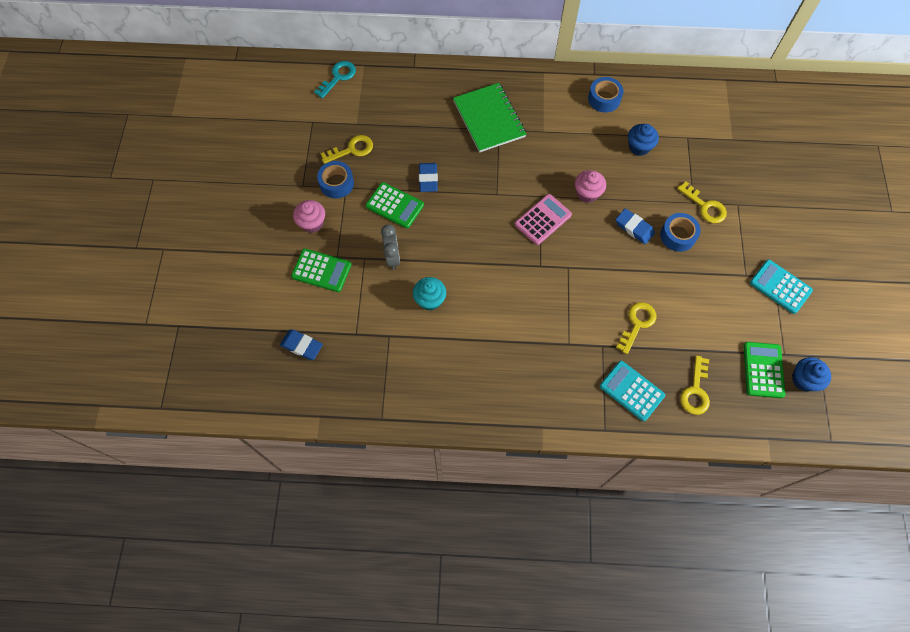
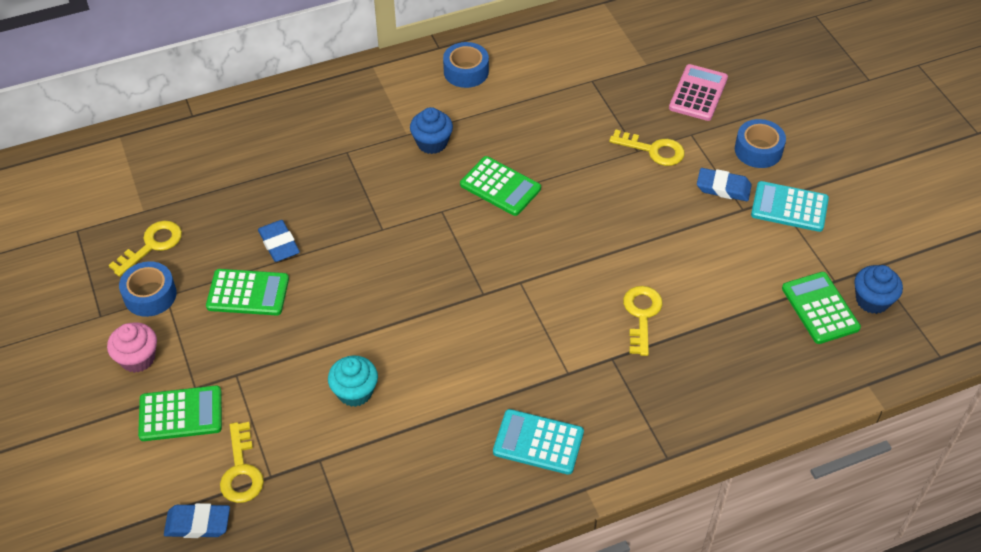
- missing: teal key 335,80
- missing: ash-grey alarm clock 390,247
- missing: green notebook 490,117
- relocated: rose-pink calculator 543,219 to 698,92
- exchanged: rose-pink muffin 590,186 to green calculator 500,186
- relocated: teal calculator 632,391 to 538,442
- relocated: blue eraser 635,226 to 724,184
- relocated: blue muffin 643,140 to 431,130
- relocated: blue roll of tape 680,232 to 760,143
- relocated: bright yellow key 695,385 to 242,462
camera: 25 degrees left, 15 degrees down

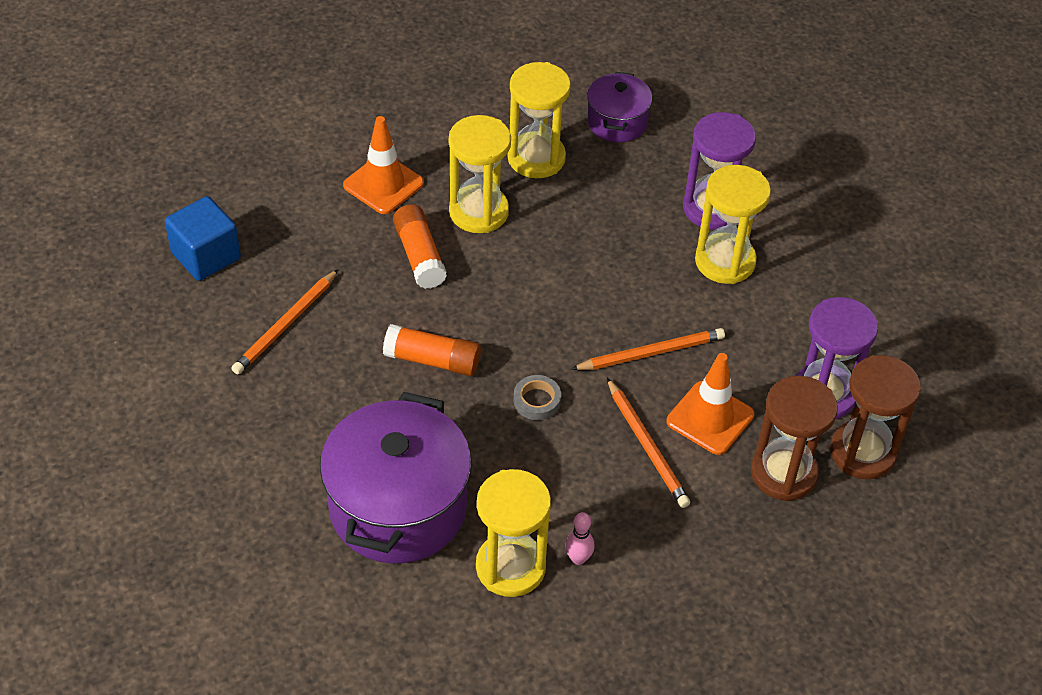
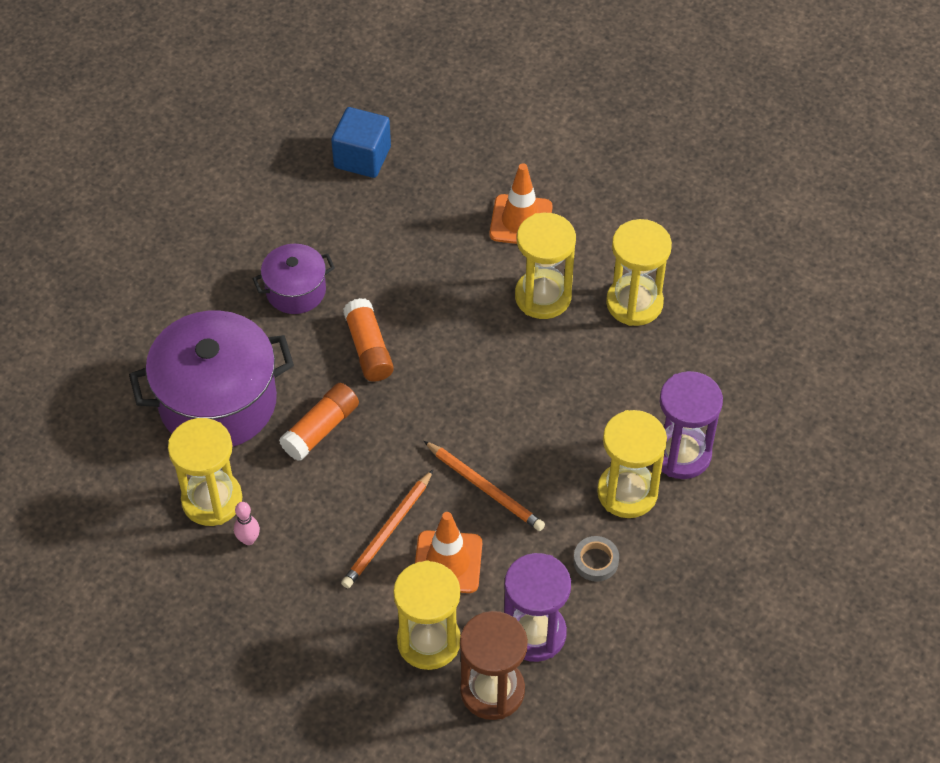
- missing: orange lead pencil 285,322
- relocated: orange stick of glue 420,246 to 319,422
- relocated: ash-grey roll of tape 537,397 to 596,559
- relocated: purple stockpot 619,107 to 293,279
- colour: dark brown hourglass 794,438 to bright yellow hourglass 426,615
camera: 60 degrees right, 5 degrees up

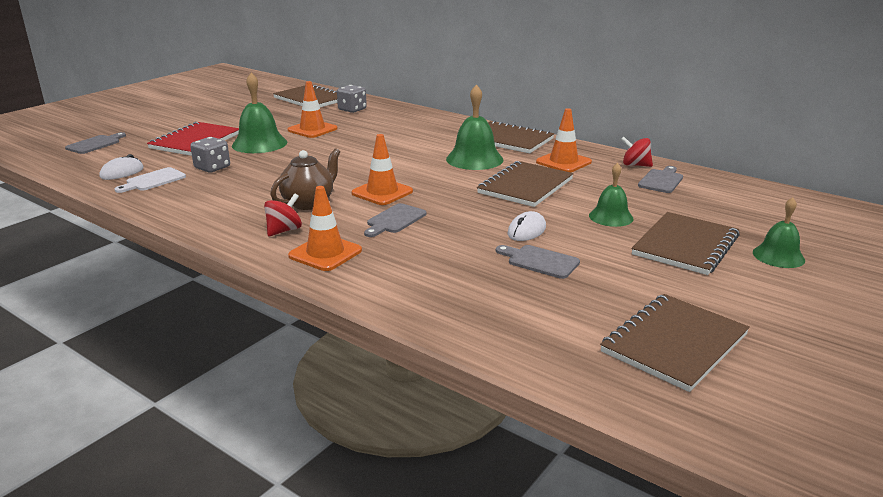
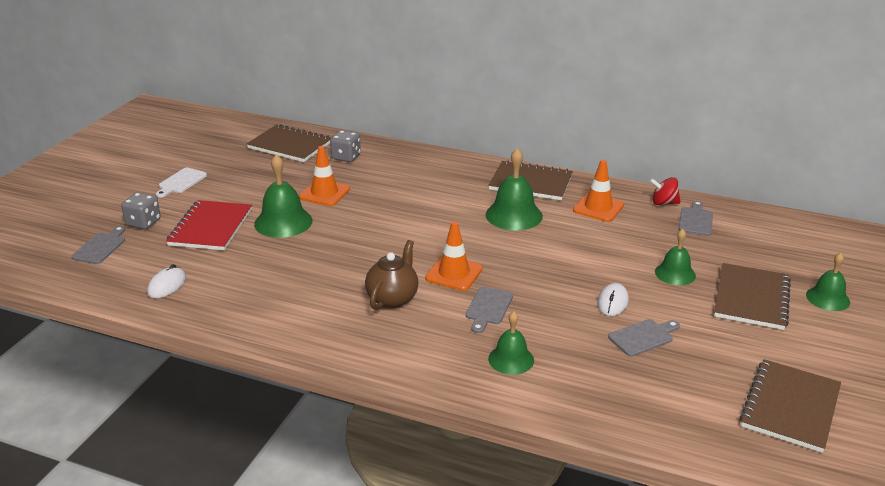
- relocated: pure white cutting board 150,180 to 181,183
- relocated: ash-grey die 210,155 to 141,211
- missing: scarlet spinning top 283,214
- missing: orange road cone 325,228
- missing: dark brown notebook 525,184
- spun: ash-grey cutting board 538,262 = 644,338 135 degrees clockwise
- appeared: green hand bell 511,343
camera: 15 degrees left, 5 degrees up

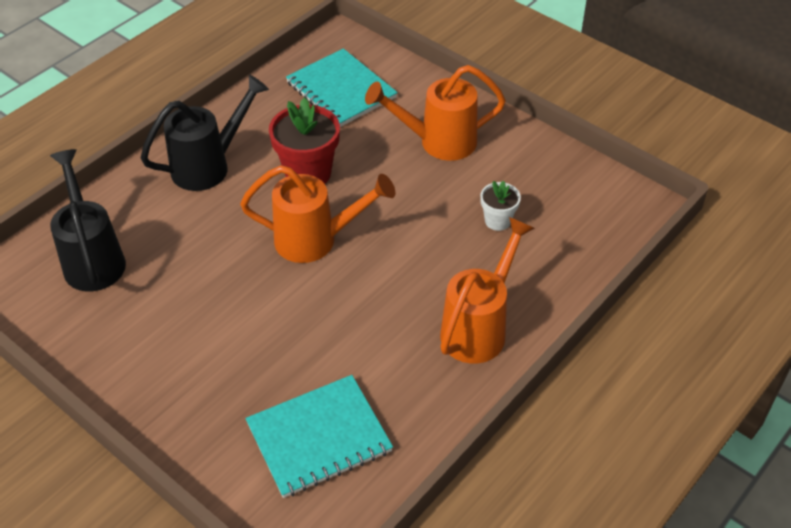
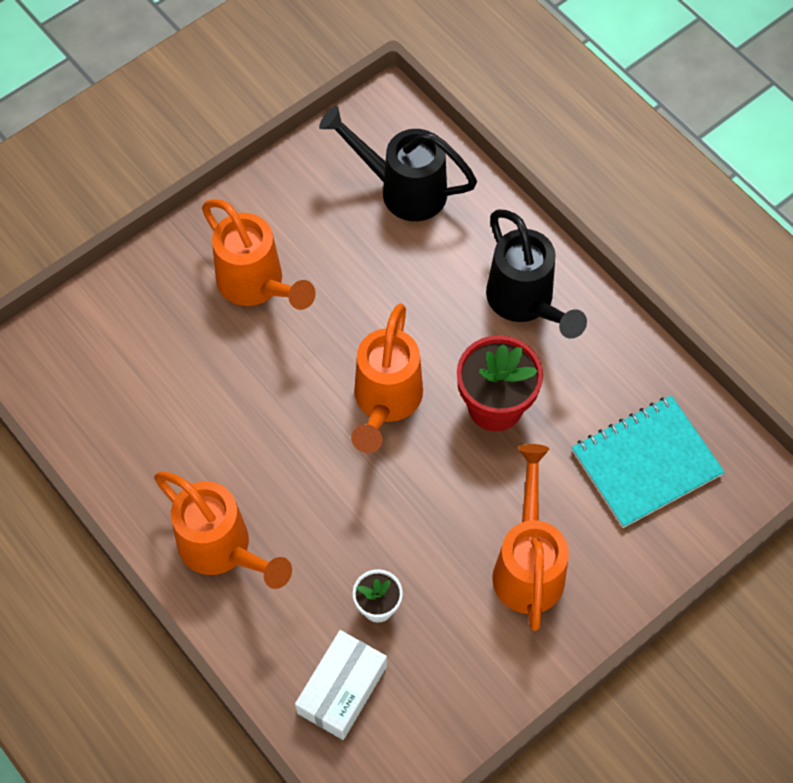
- spun: jet-black sprinkling can 88,220 = 398,163 150 degrees counterclockwise
- missing: teal notebook 319,436
- appeared: orange sprinkling can 259,254
- appeared: pure white package 341,685
camera: 100 degrees right, 15 degrees up

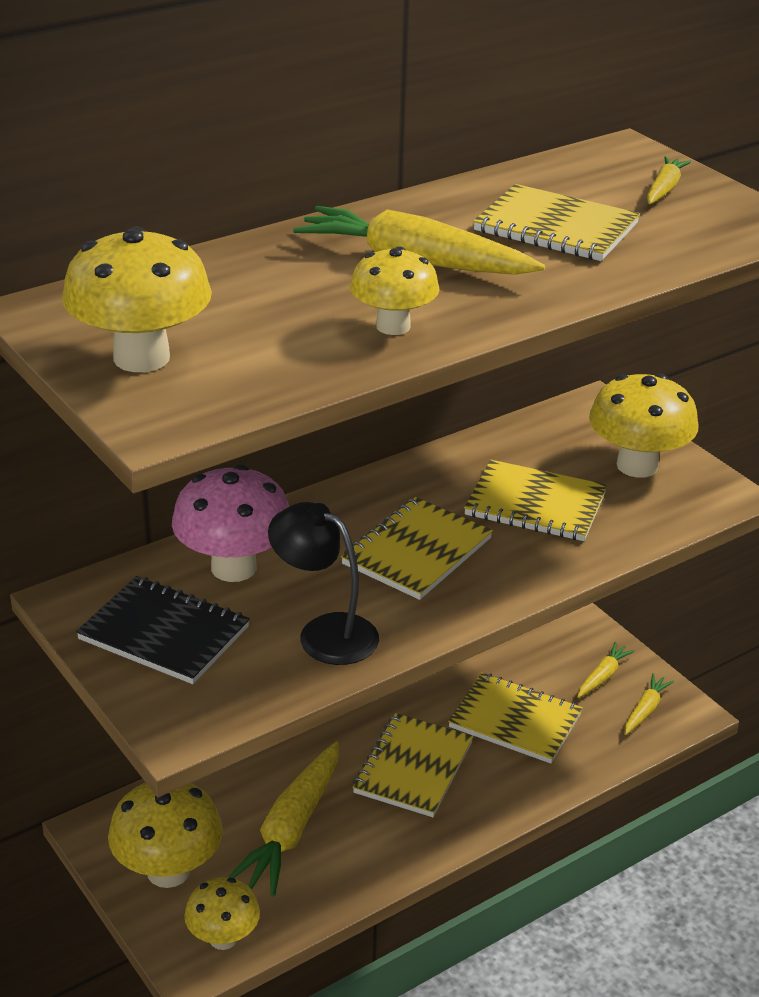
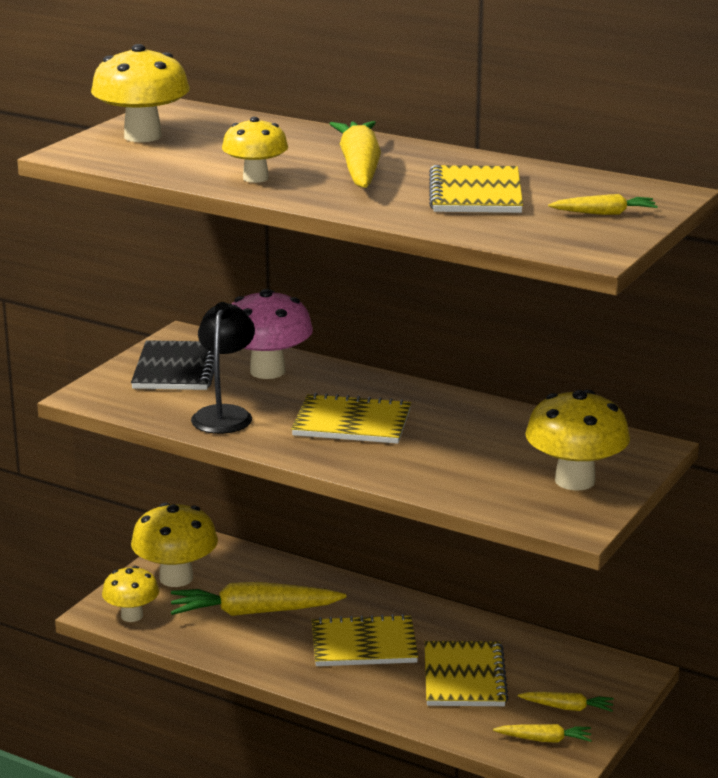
- missing: bright yellow notebook 535,500
camera: 65 degrees right, 10 degrees down

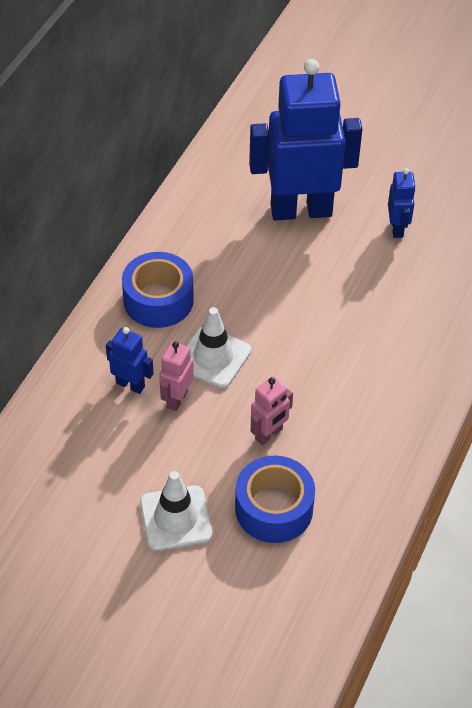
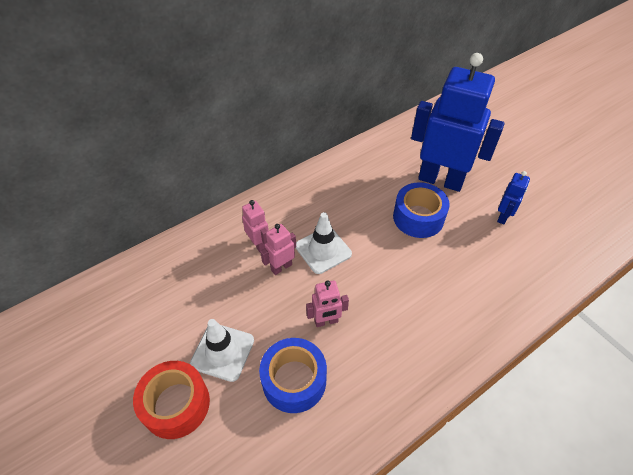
- colour: blue robot 130,360 to rose-pink robot 255,226
- relocated: blue roll of tape 158,290 to 421,210
- appeared: scarlet roll of tape 171,400
camera: 30 degrees right, 0 degrees up

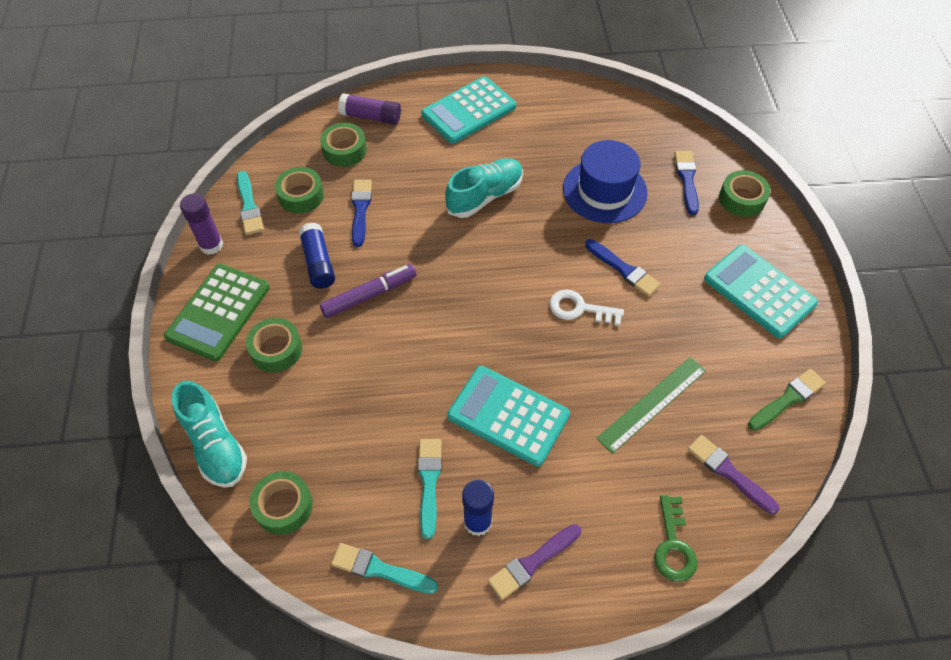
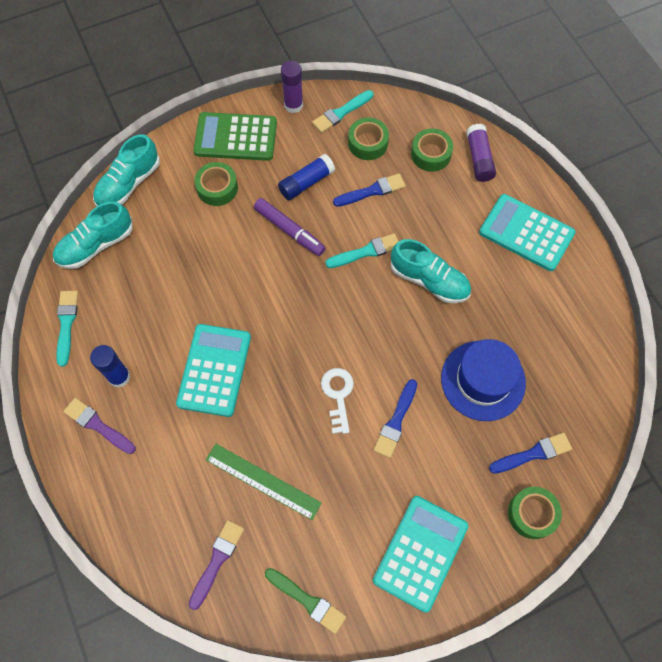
- exchanged: green roll of tape 281,503 to teal lace-up shoe 93,235
- relocated: teal paintbrush 430,489 to 362,251
- missing: green key 676,538
camera: 70 degrees right, 10 degrees up

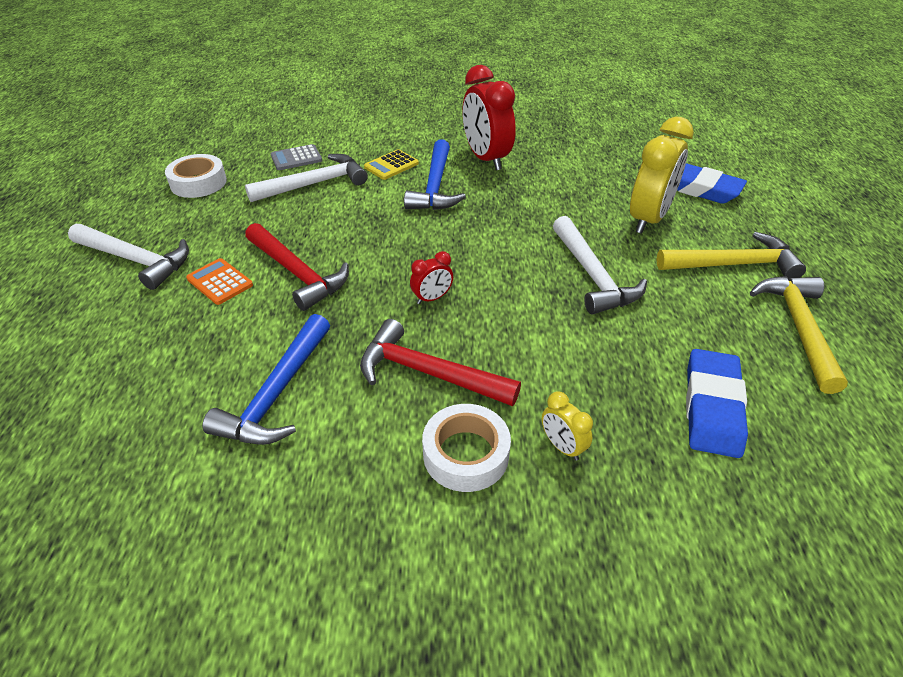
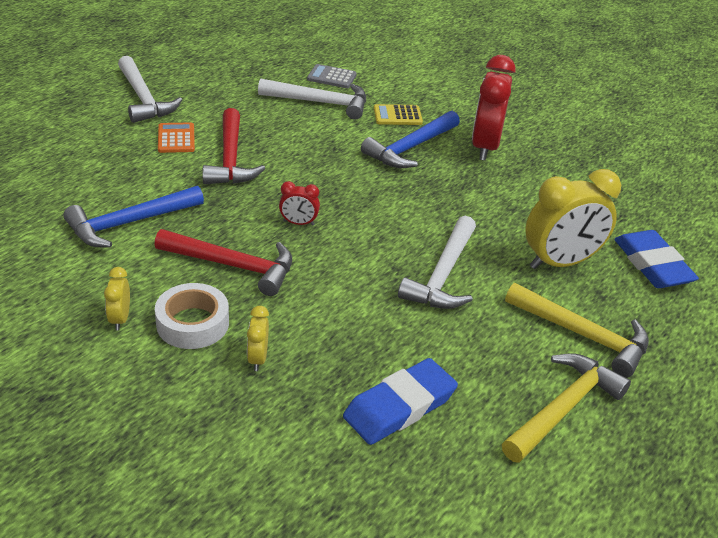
- missing: pure white roll of tape 196,176
- spun: scarlet carpenter's hammer 440,362 = 223,262 135 degrees clockwise
- appeared: bright yellow alarm clock 117,299
camera: 35 degrees right, 5 degrees down

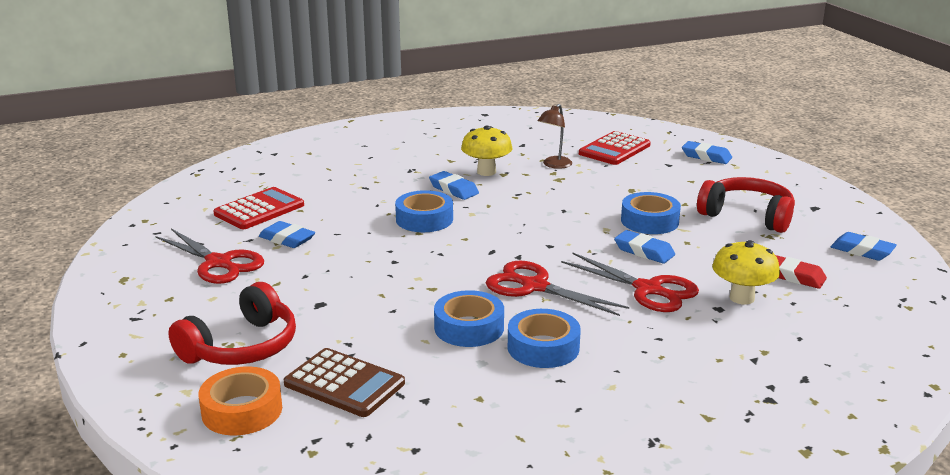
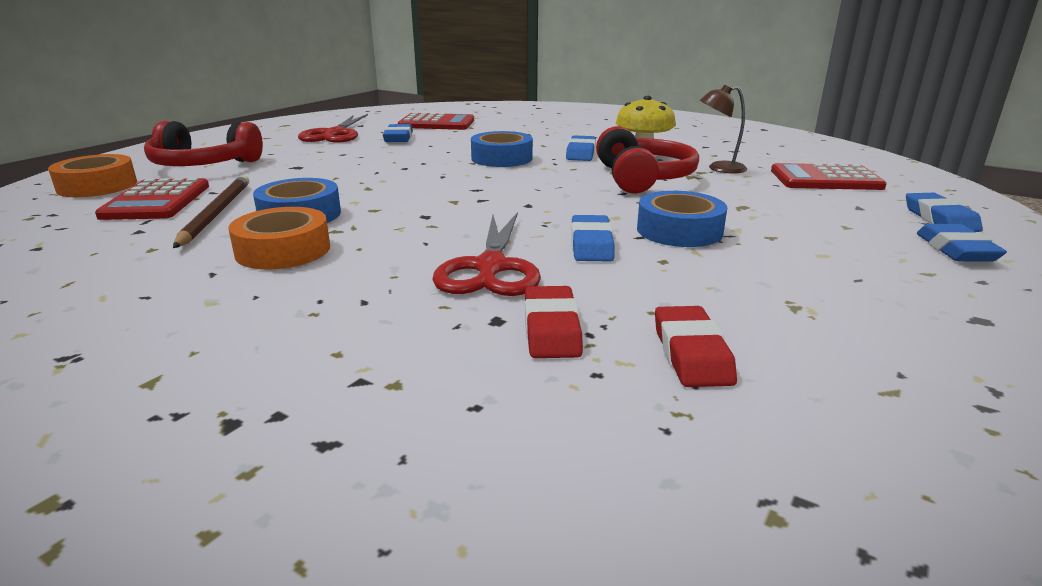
- colour: dark brown calculator 344,382 to scarlet calculator 152,199
- missing: scarlet scissors 557,288
- colour: blue roll of tape 544,338 to orange roll of tape 279,238
- relocated: scarlet over-ear headphones 746,205 to 647,160
- exchanged: bright yellow fungus 746,272 to scarlet eraser 554,322
- relocated: blue eraser 864,246 to 962,243
- appeared: dark brown lead pencil 211,211
camera: 55 degrees right, 0 degrees up

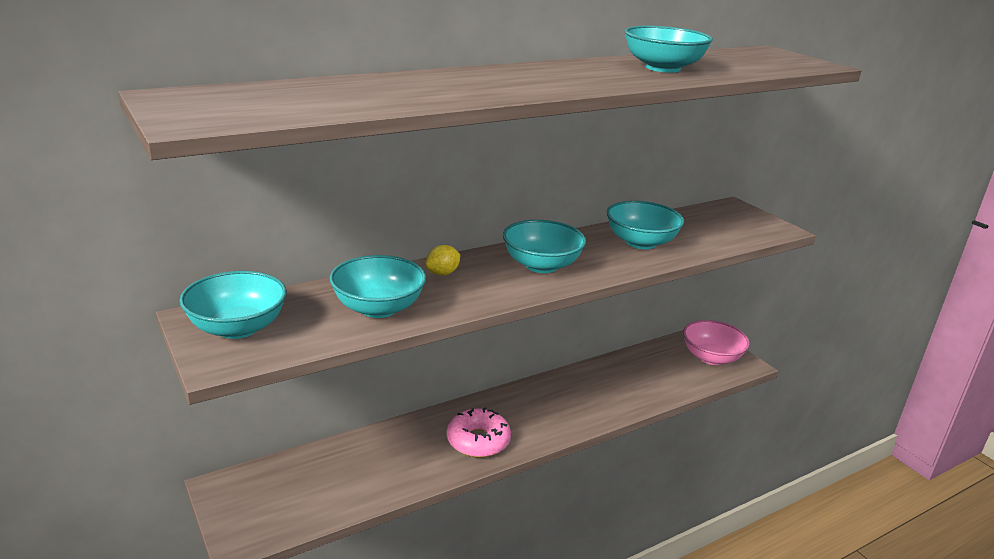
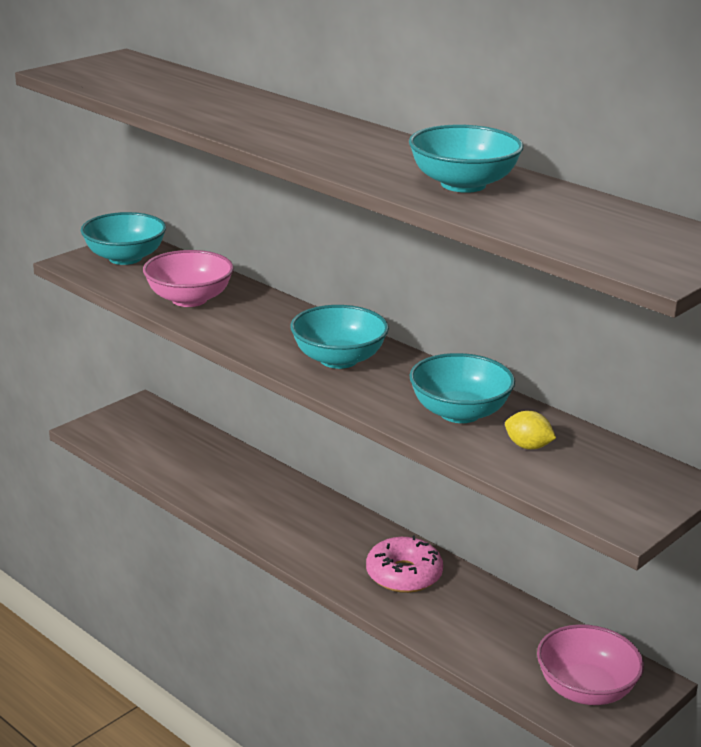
- colour: teal deep dish 378,286 to rose-pink deep dish 188,278
- relocated: bright yellow toy lemon 442,260 to 530,430
- relocated: rose-pink glazed donut 479,432 to 404,564
camera: 75 degrees right, 0 degrees up

